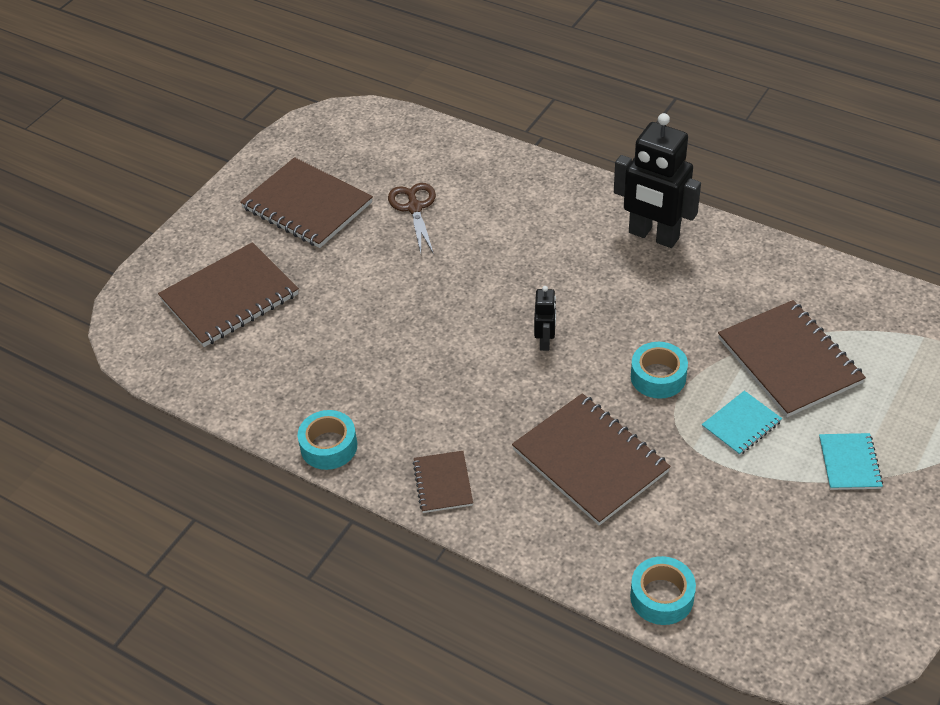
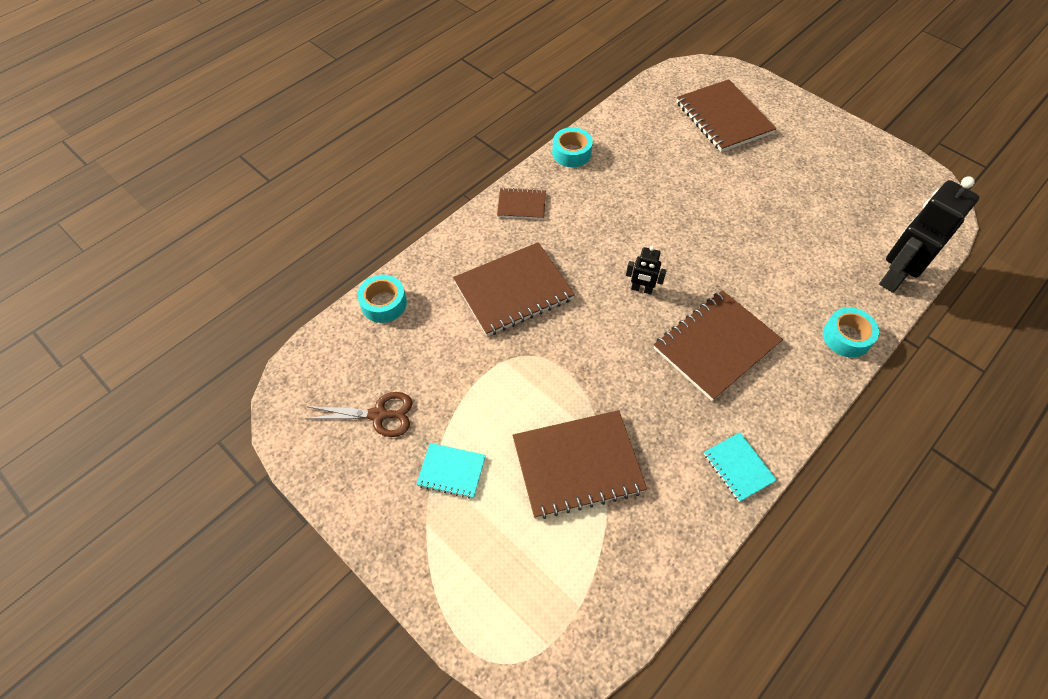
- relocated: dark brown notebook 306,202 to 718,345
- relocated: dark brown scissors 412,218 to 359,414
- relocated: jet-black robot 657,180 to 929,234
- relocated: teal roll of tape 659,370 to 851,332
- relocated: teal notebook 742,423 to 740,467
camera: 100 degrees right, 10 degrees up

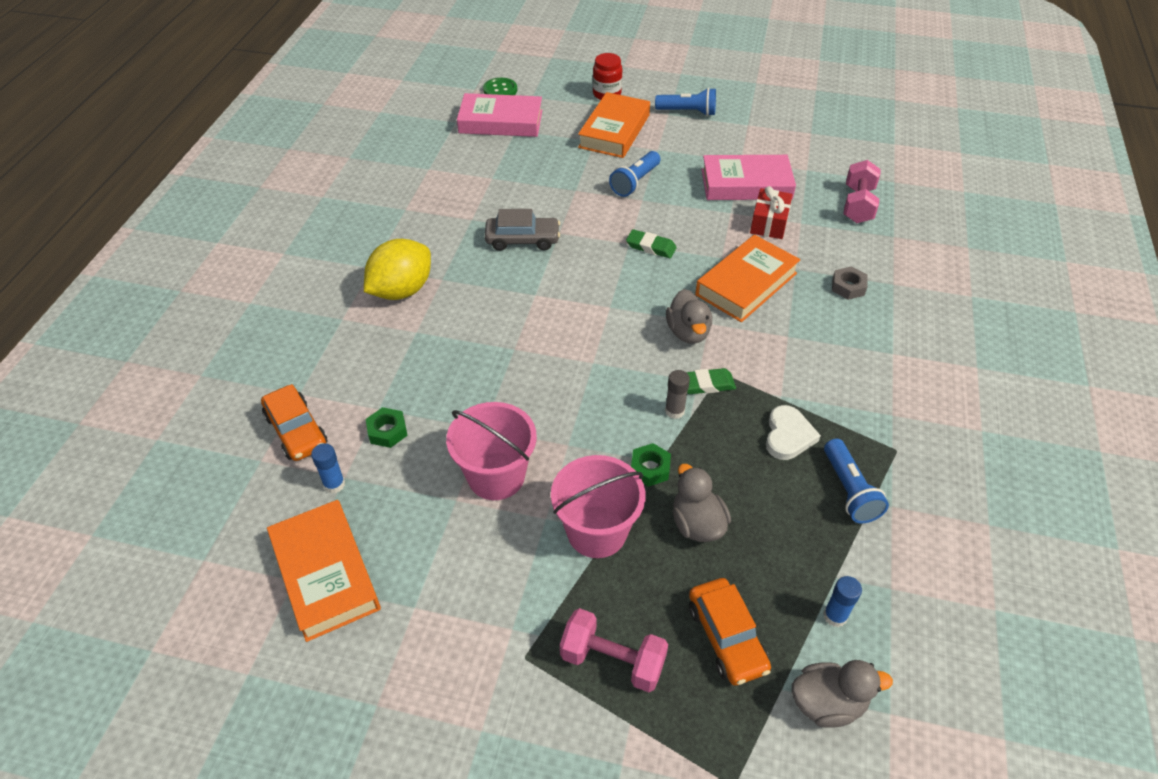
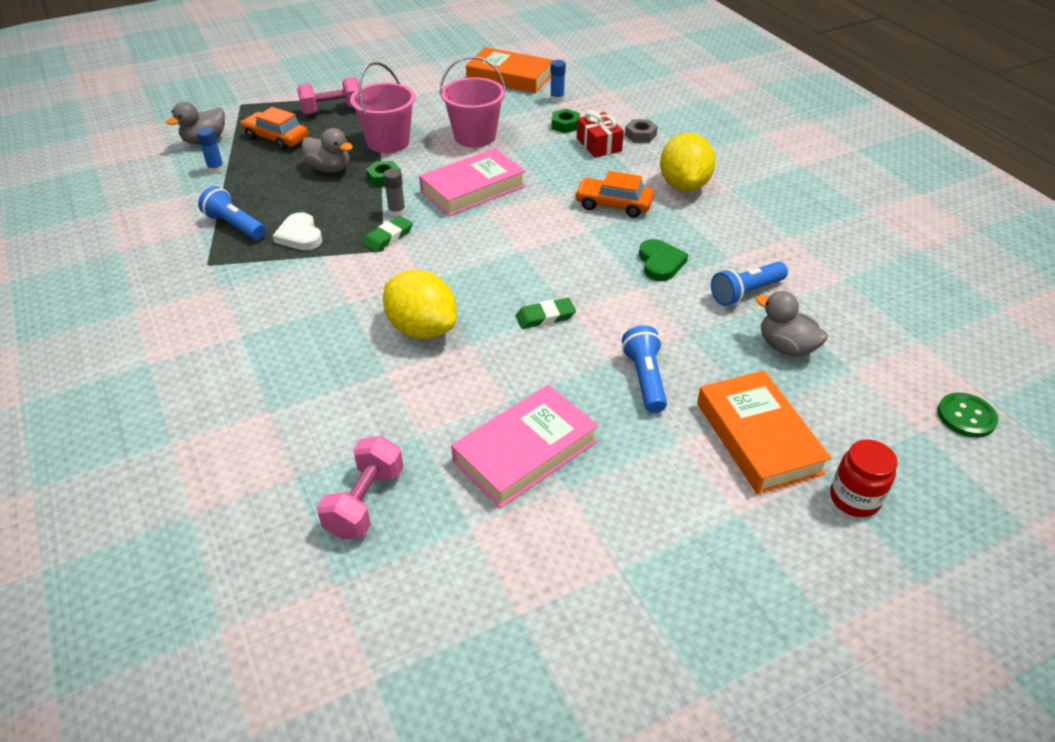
- relocated: orange toy car 294,422 to 614,194
- relocated: rose-pink hardback 499,115 to 472,182
- exchanged: ash-grey toy car 522,230 to green heart 663,260
- relocated: blue flashlight 685,102 to 749,284
- relocated: ash-grey rubber duck 689,316 to 792,324
- exchanged: orange hardback 748,278 to bright yellow toy lemon 420,304
- relocated: scarlet gift 771,212 to 600,134
- relocated: ash-grey hexagon nut 849,283 to 641,131
- spun: rose-pink hand weight 862,191 = 360,487 45 degrees clockwise
camera: 140 degrees right, 5 degrees down

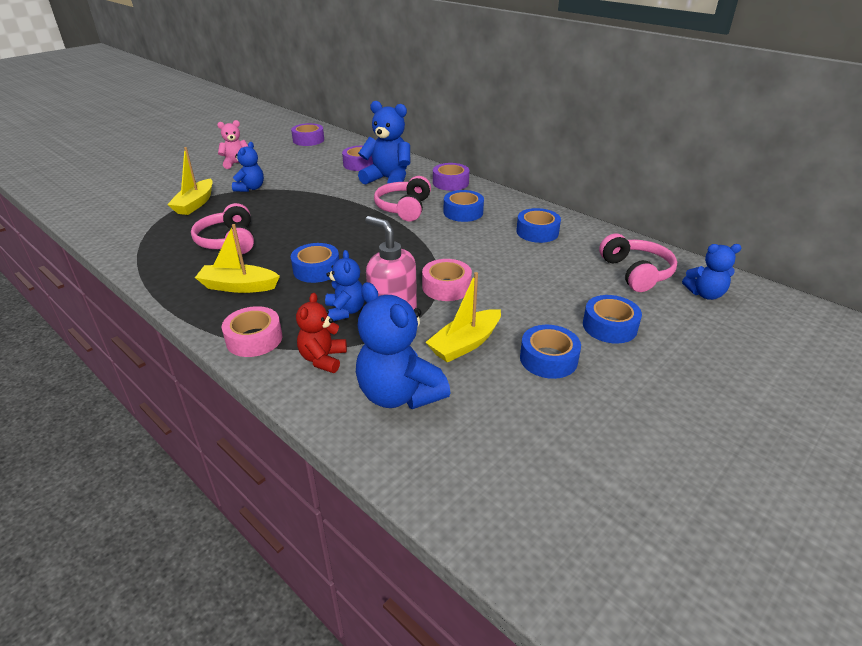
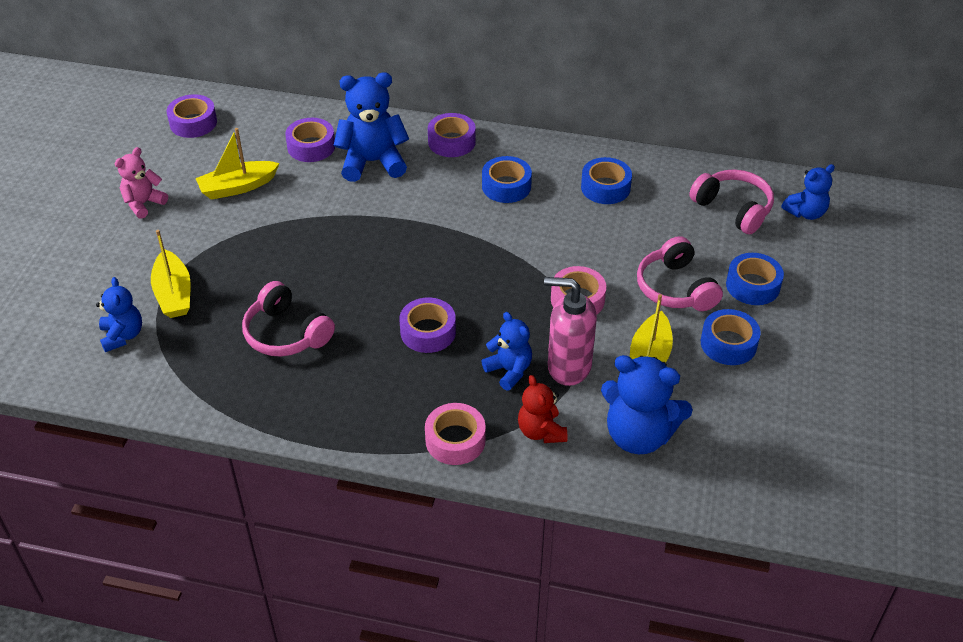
- relocated: bright yellow boat 237,258 to 237,164
- relocated: blue teddy bear 248,167 to 119,314
- colour: blue roll of tape 315,263 to purple roll of tape 428,325
- relocated: rose-pink over-ear headphones 402,198 to 680,273
camera: 30 degrees left, 10 degrees up

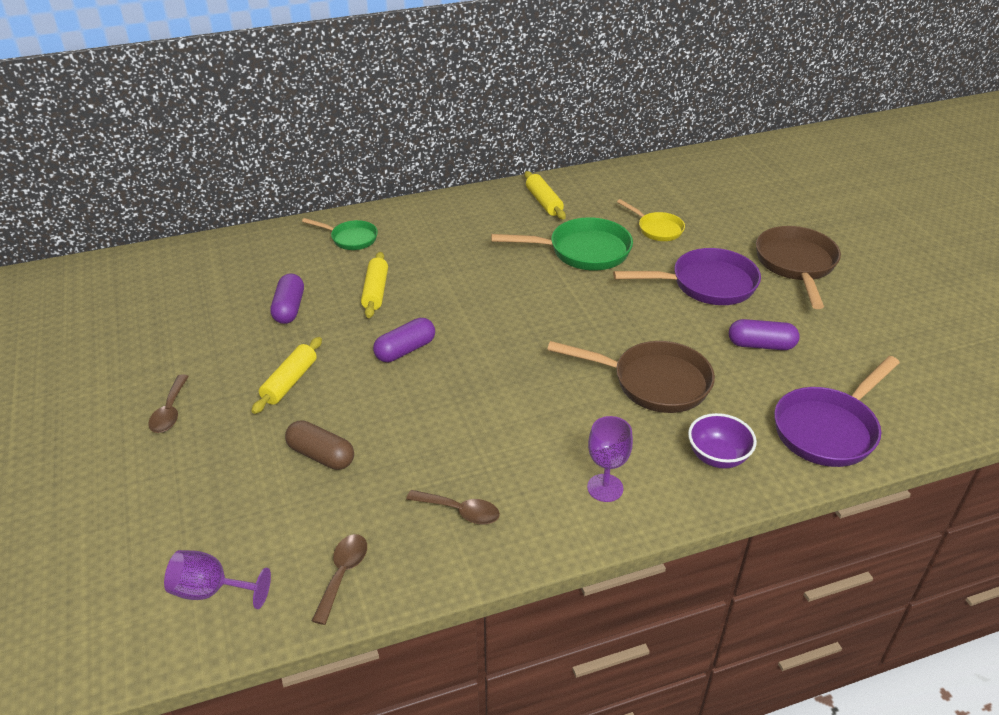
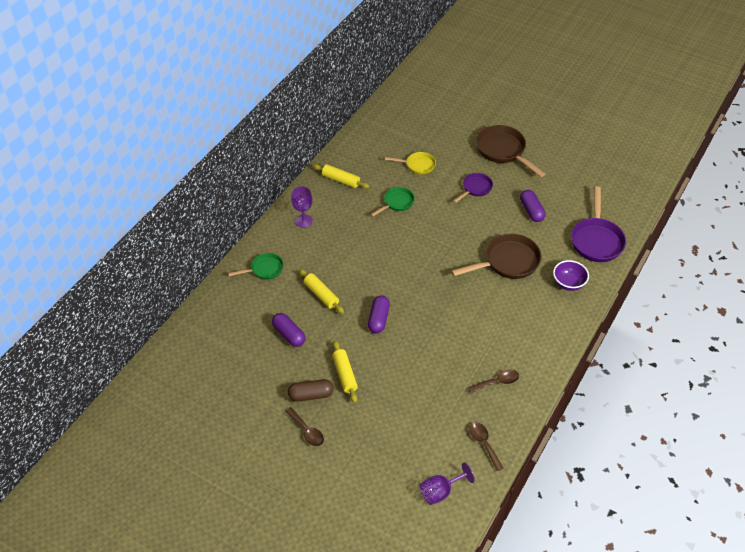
- relocated: dark brown pill 319,445 to 311,390
- size: green pan 562,244 = 393,202 x0.58
- relocated: purple goblet 610,459 to 302,207
- size: purple pan 687,276 = 473,188 x0.58
- spun: purple pill 764,334 = 533,206 75 degrees counterclockwise
camera: 40 degrees left, 10 degrees up

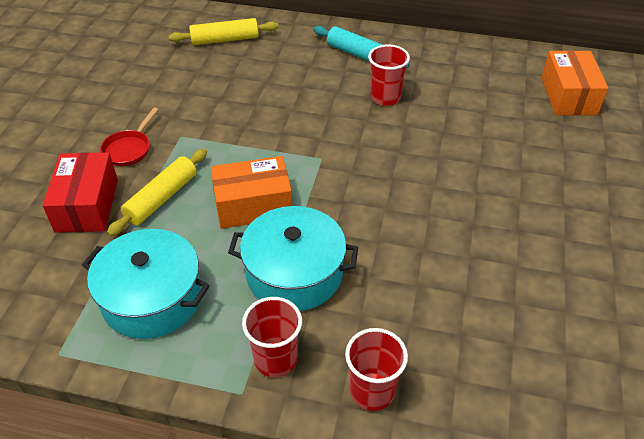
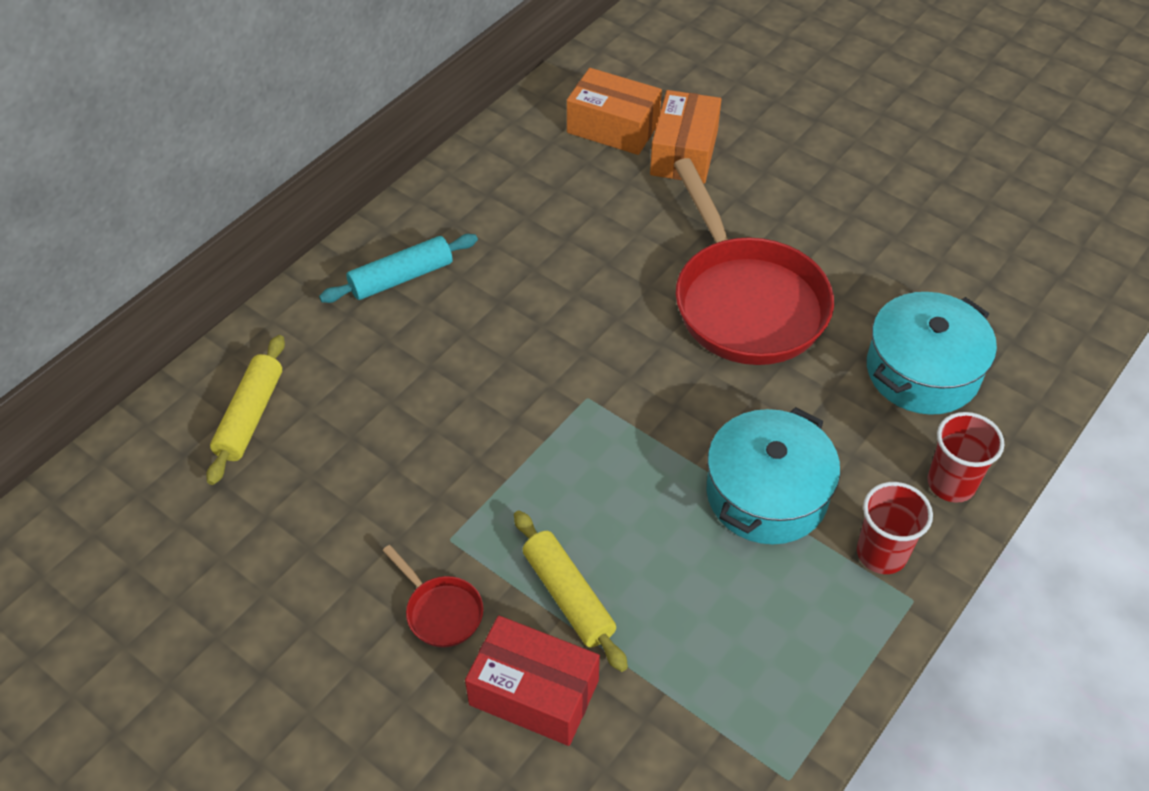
- relocated: teal stockpot 146,284 to 932,353
- relocated: orange package 251,192 to 686,137
- missing: scarlet tumbler 389,75
- appeared: scarlet pan 753,261
camera: 65 degrees left, 5 degrees up

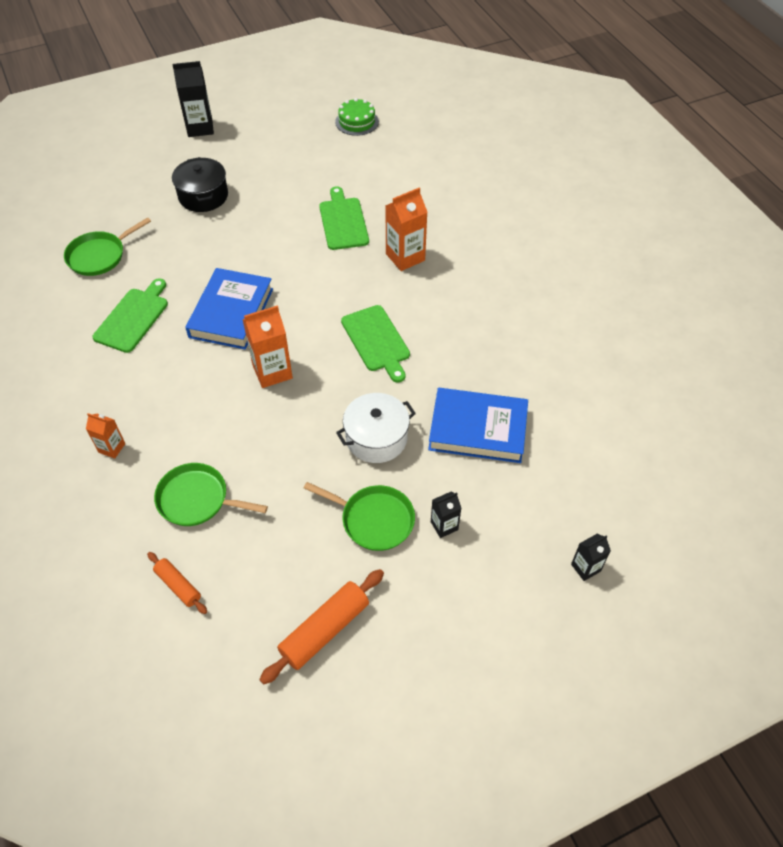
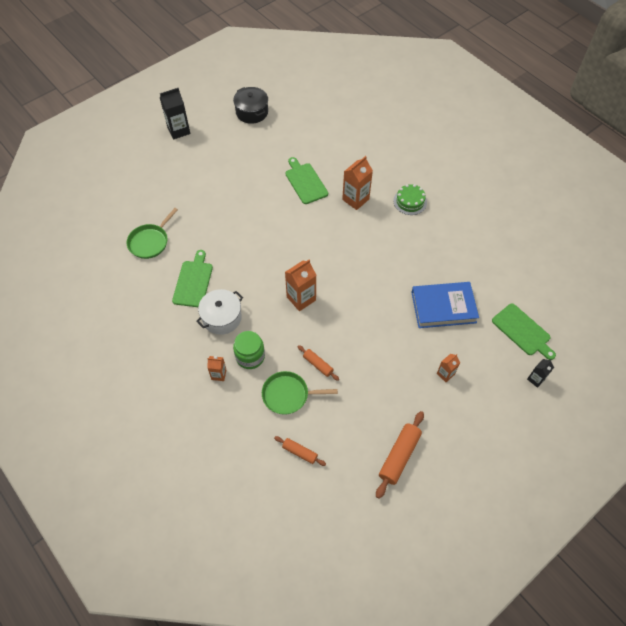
- relocated: jet-black stockpot 200,184 to 250,105
- missing: blue hardback 229,308
- missing: green pan 359,516
- relocated: green gateau 357,117 to 410,199
- relocated: pure white stockpot 376,428 to 219,312
- relocated: green cutting board 375,343 to 524,332
- colour: jet-black milk carton 446,515 to orange milk carton 448,368
- appeared: green jar 249,350
- appeared: orange pastry roller 318,363
camera: 15 degrees left, 5 degrees up

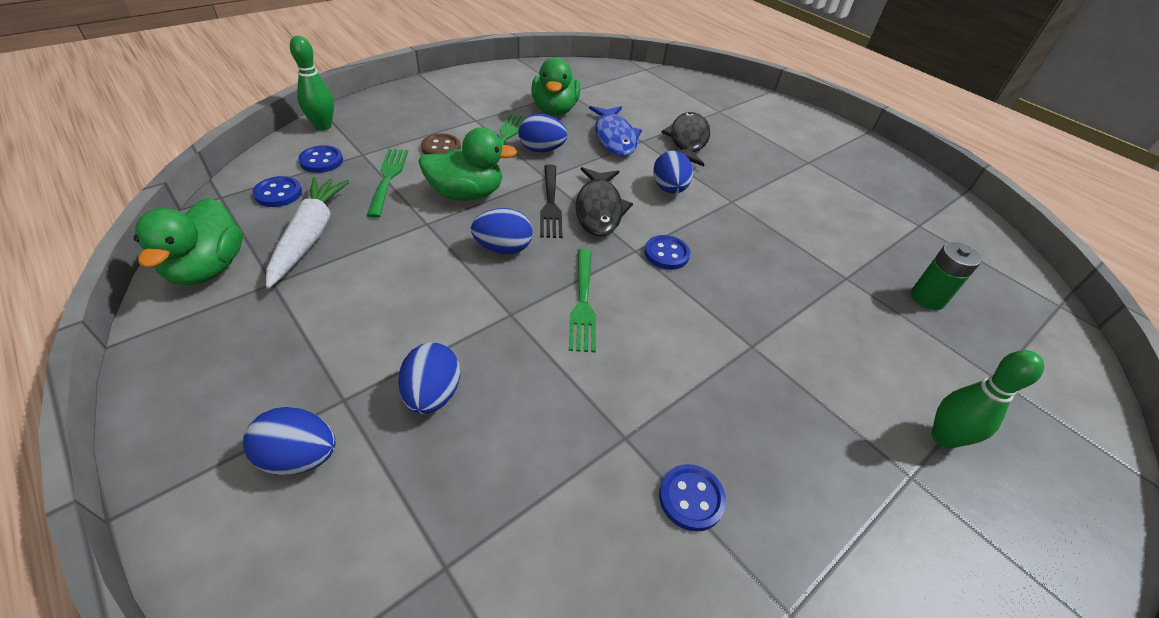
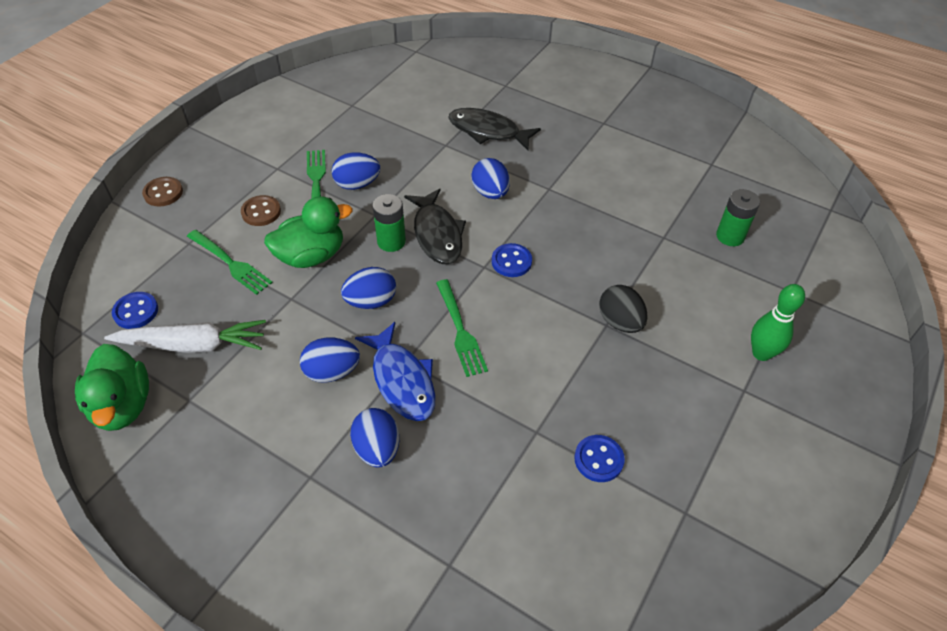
- relocated: blue egg shape 289,441 to 330,360
- spun: pure white carrot 308,232 = 185,336 105 degrees clockwise
- missing: green bowling pin 312,83
- missing: blue shirt button 320,159
- spun: green table fork 387,183 = 230,262 150 degrees clockwise
- missing: green rubber duck 555,86
- exchanged: jet-black table fork 551,201 to green power cell 389,223
- relocated: blue fish 615,131 to 395,371
- spun: jet-black fish 685,139 = 494,129 60 degrees counterclockwise
- appeared: dark brown shirt button 162,192
- appeared: jet-black egg shape 623,309
camera: 15 degrees left, 5 degrees up

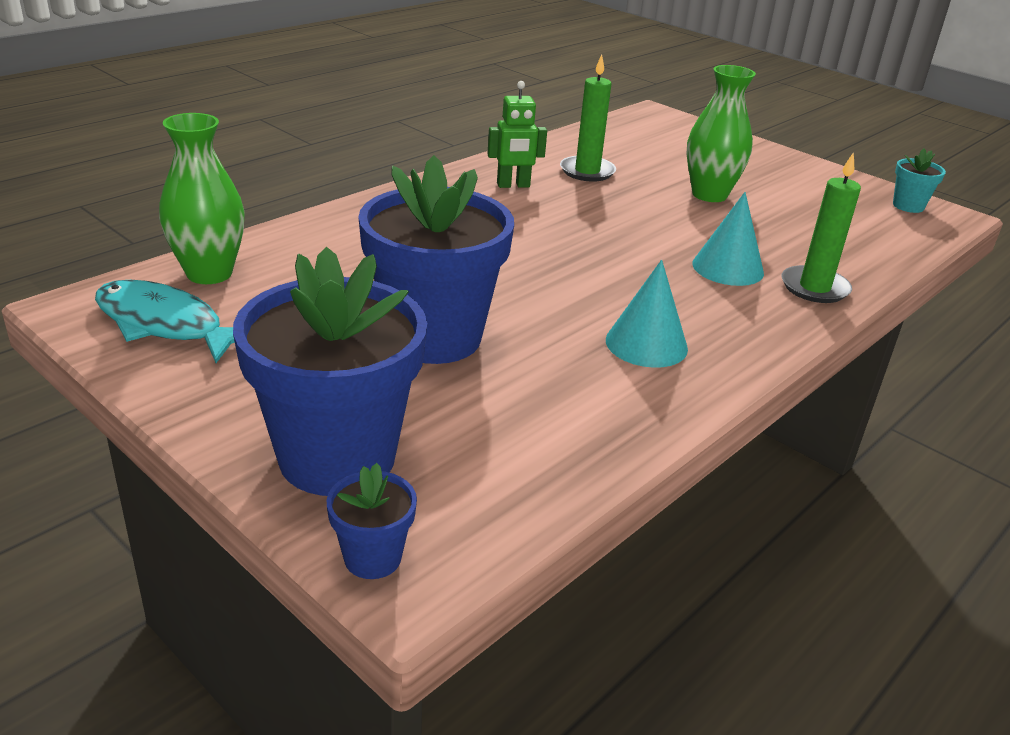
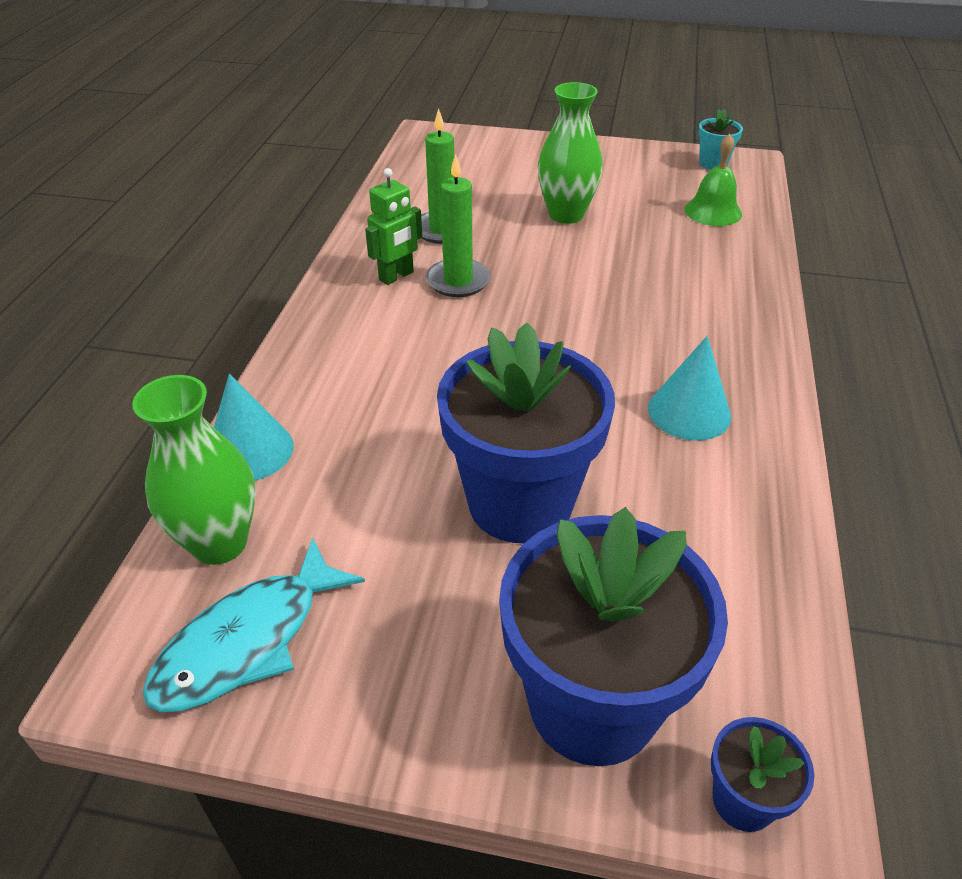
- spun: teal fish 165,321 = 254,624 45 degrees counterclockwise
- relocated: teal cone shape 728,239 to 254,427
- relocated: green candle 821,227 to 458,225
- appeared: green hand bell 713,180
camera: 30 degrees left, 10 degrees up

